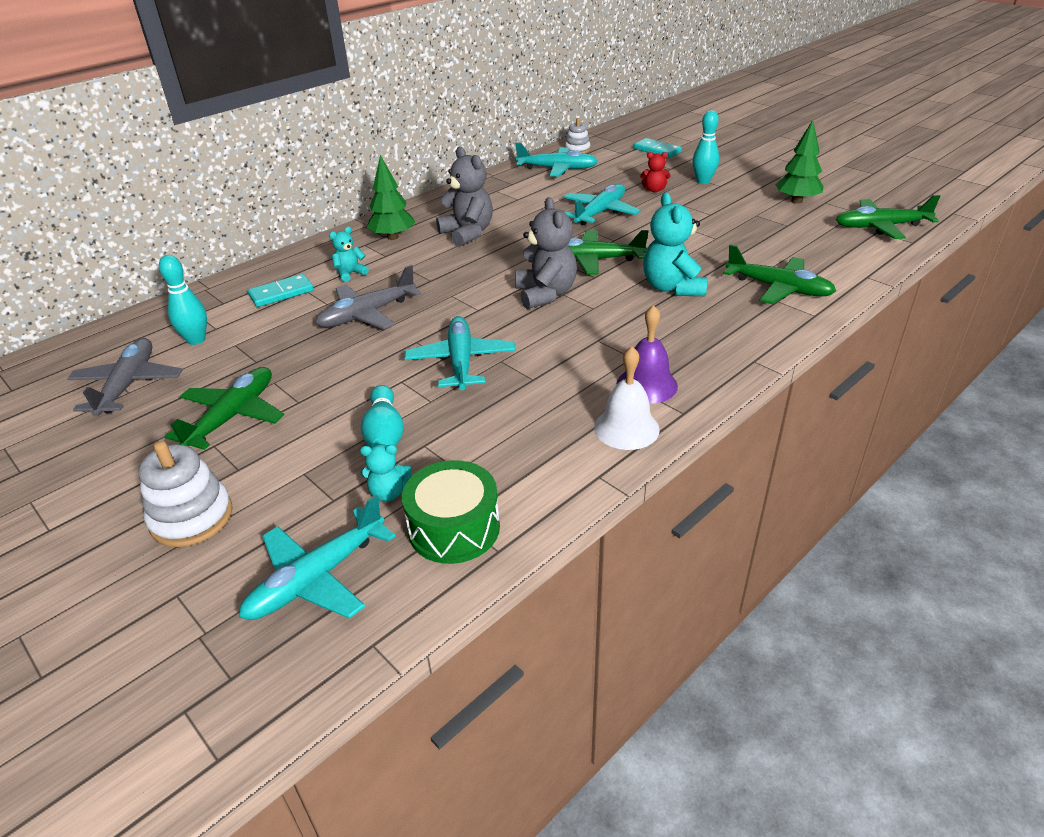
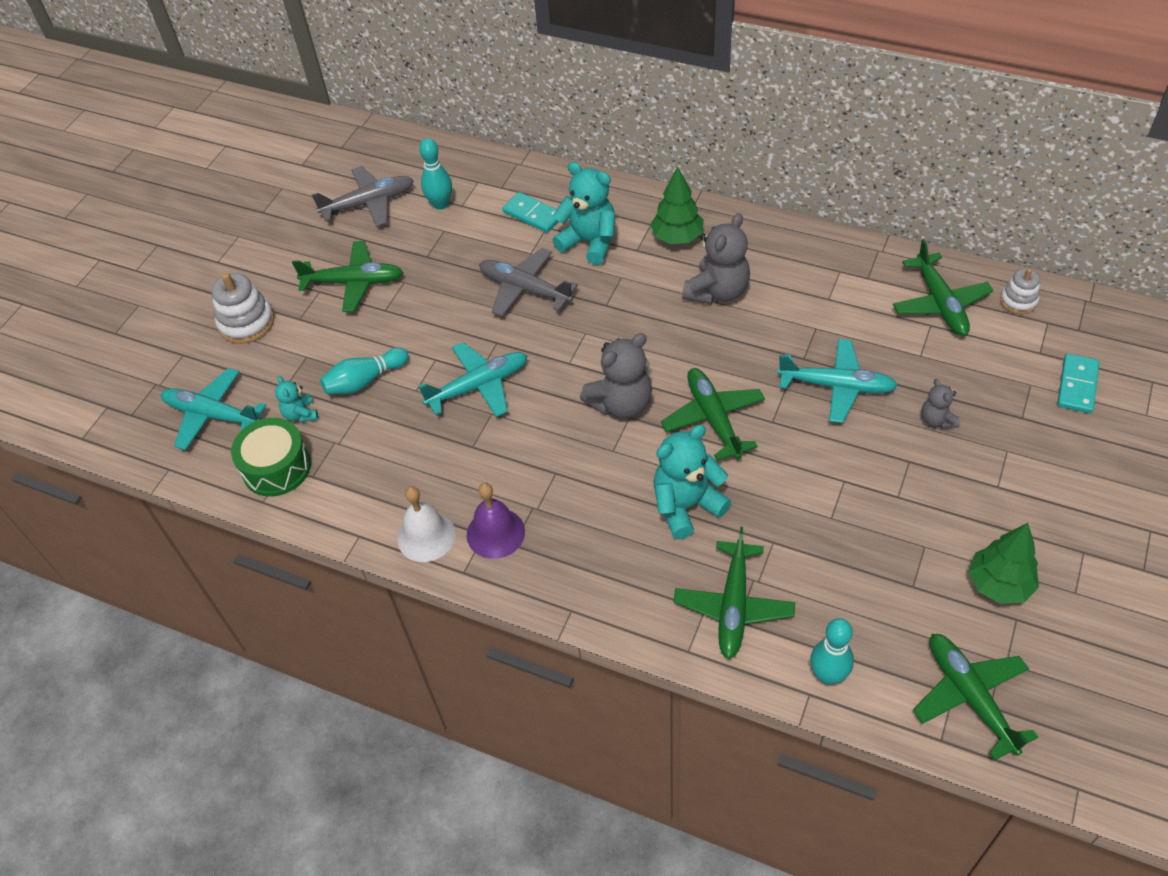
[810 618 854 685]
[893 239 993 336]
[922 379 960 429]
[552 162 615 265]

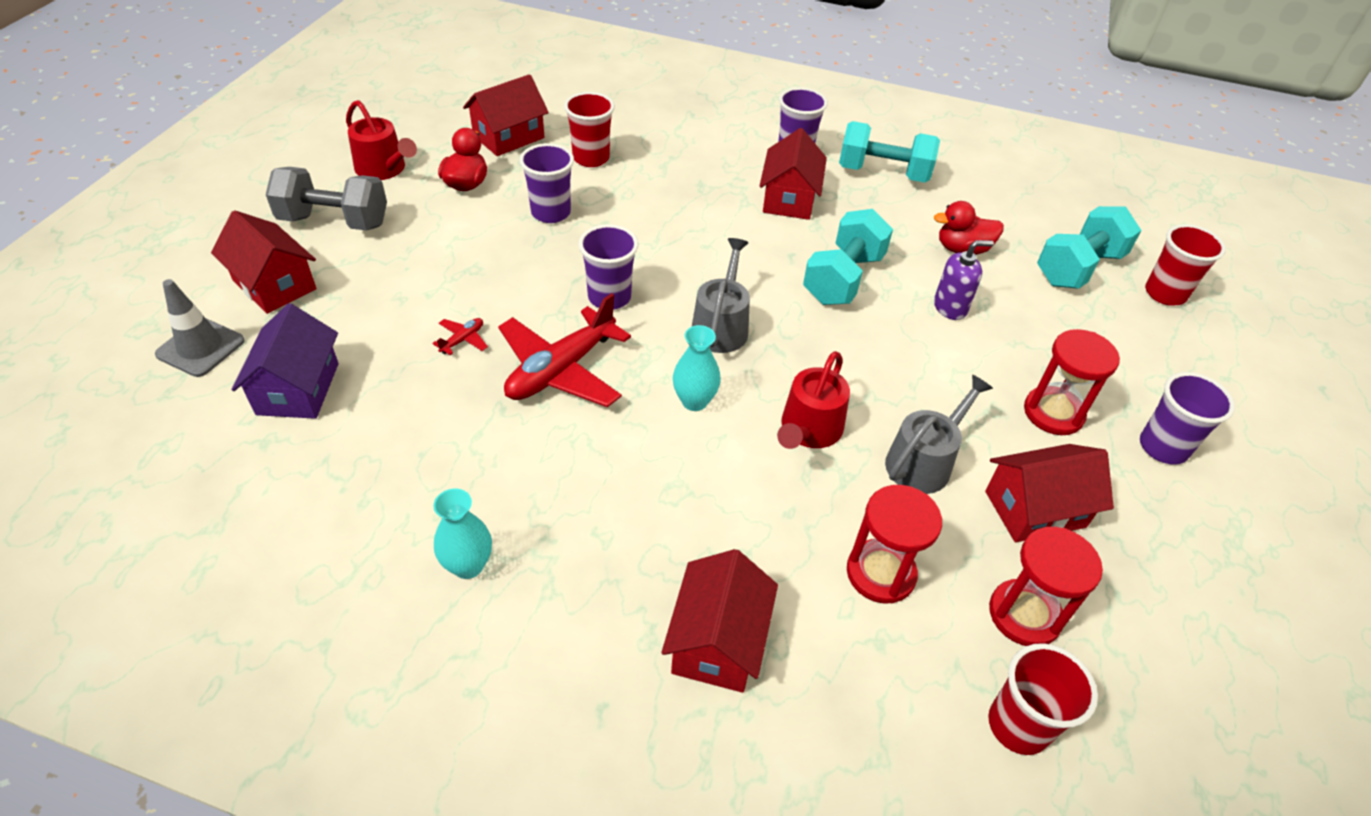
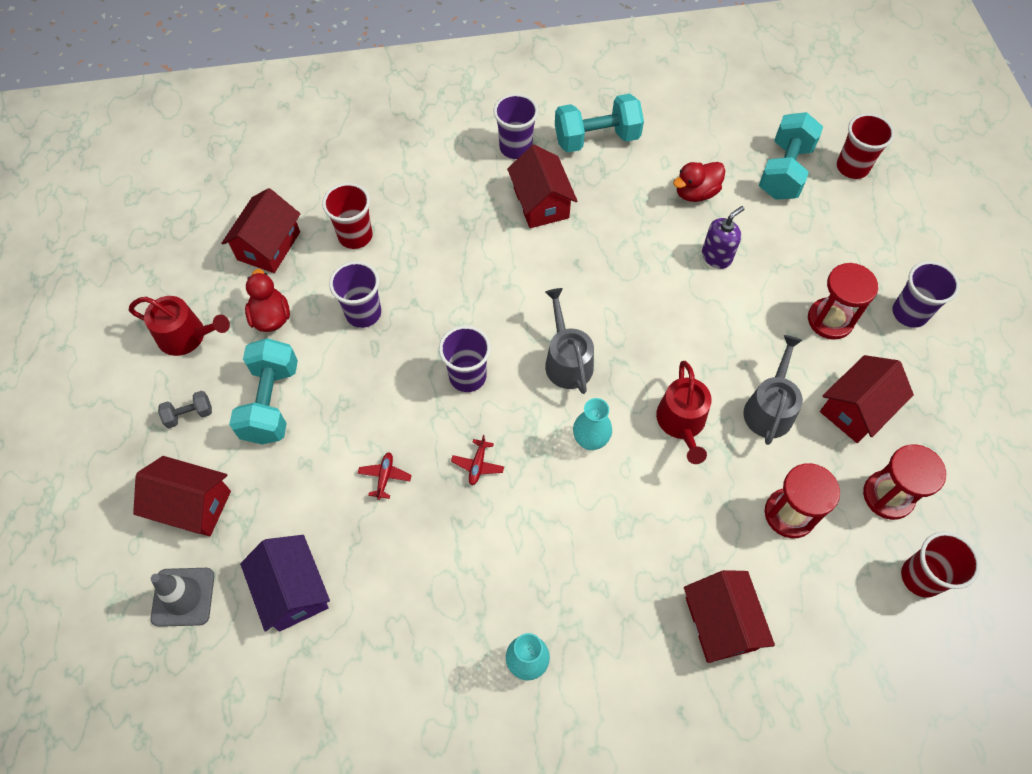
[229 338 298 444]
[158 391 212 428]
[451 435 504 485]

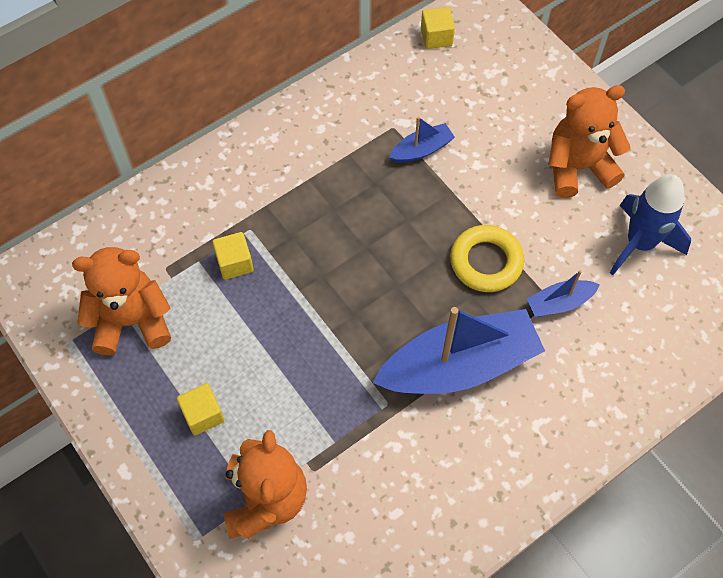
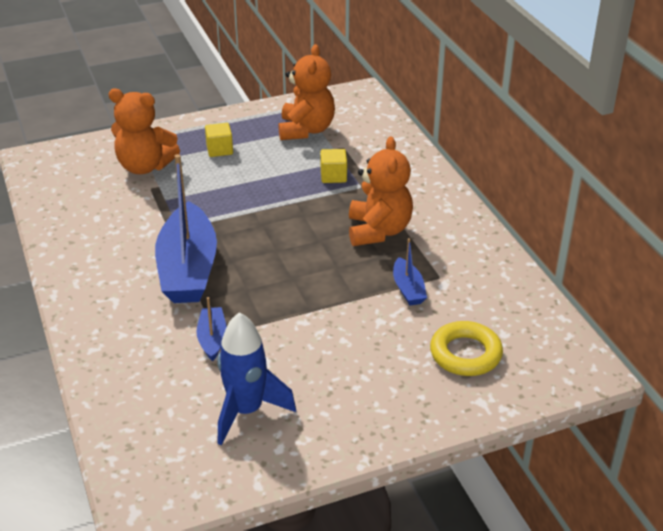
[421 7 455 49] (first image)
[430 321 503 376]
[349 136 413 246]

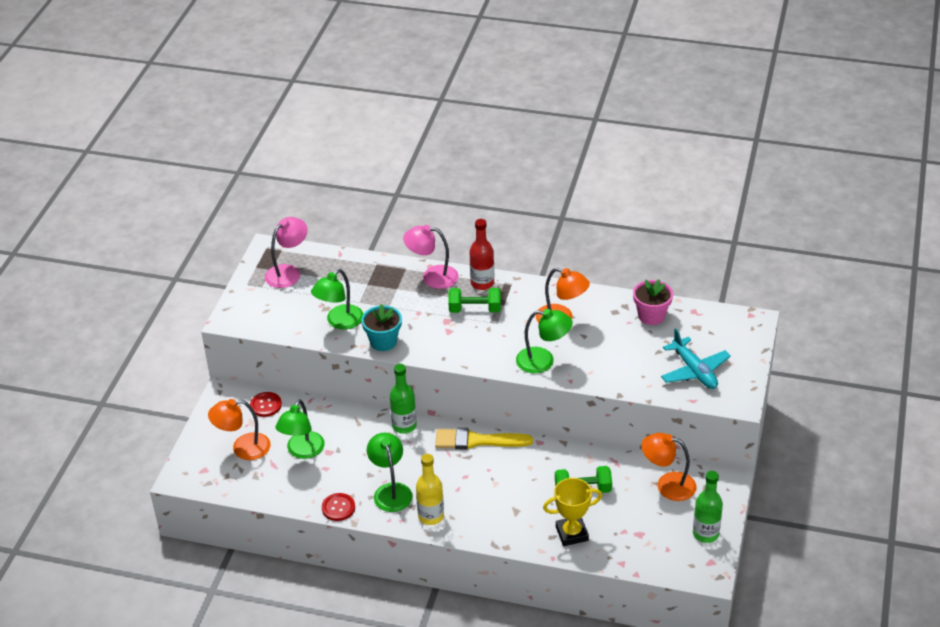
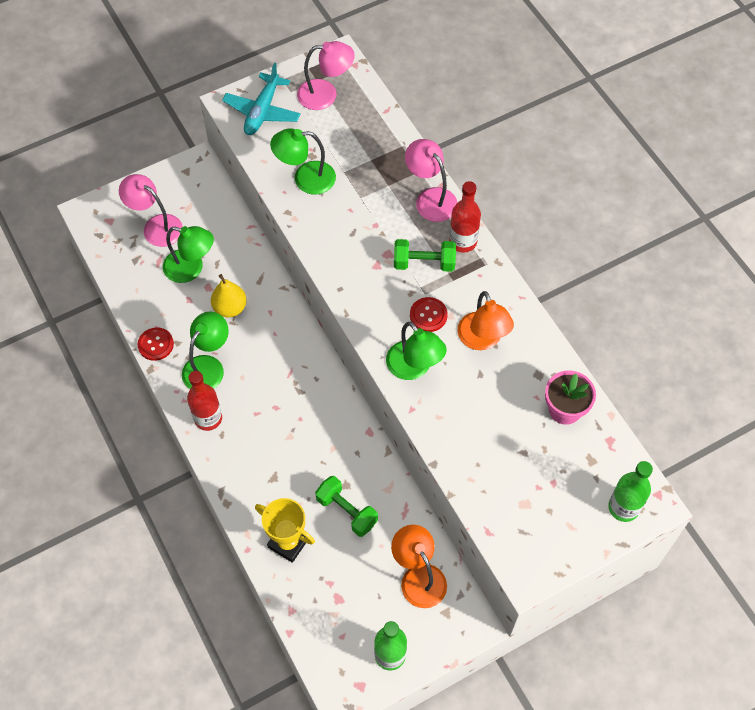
[361 304 402 351] (first image)
[435 428 533 449] (first image)
[211 274 247 318]
[410 297 448 332]
[608 461 653 522]
[222 63 301 135]
[119 174 183 247]
[187 371 222 431]
[163 226 214 283]
[394 239 456 272]

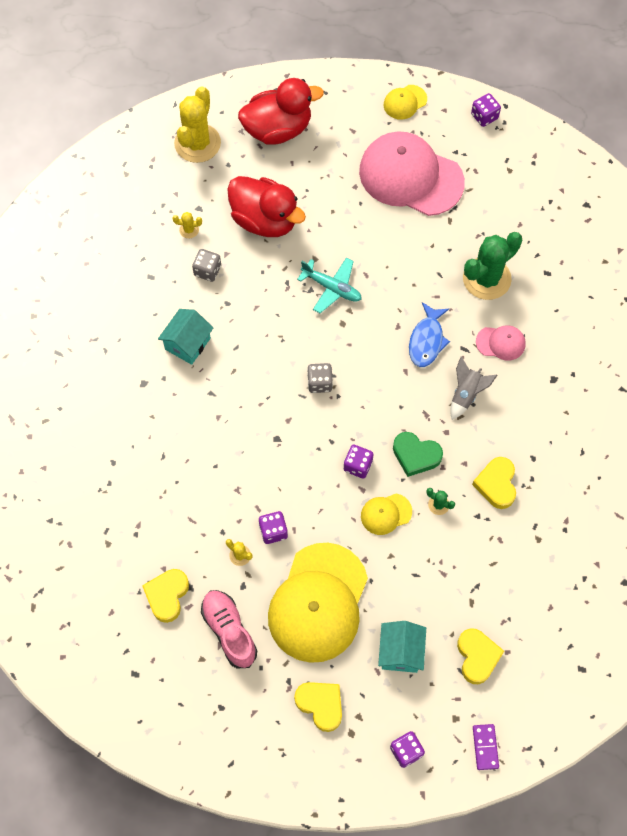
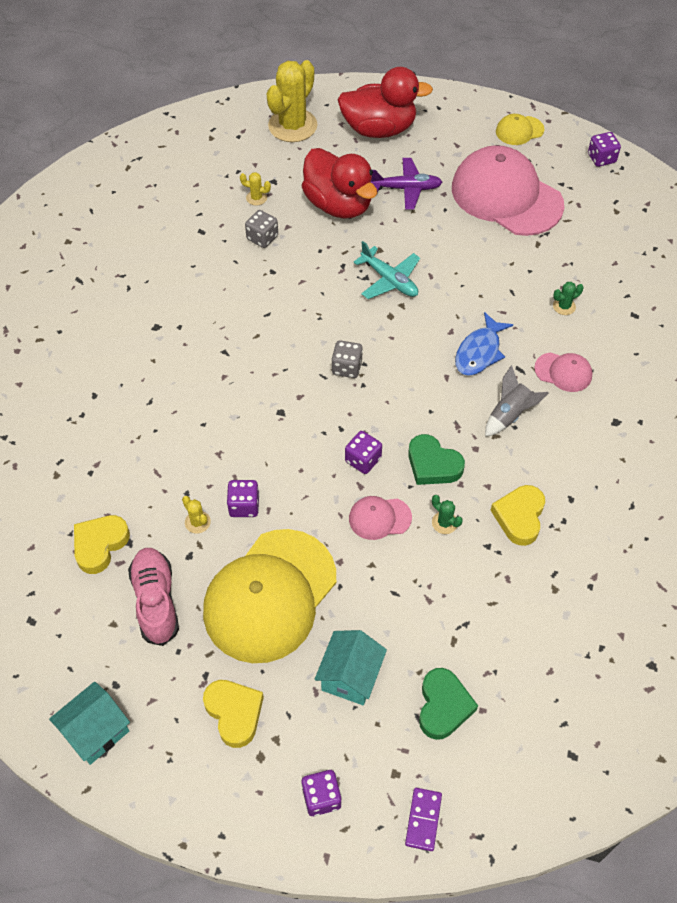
[371 158 442 210]
[49 682 130 765]
[349 496 412 540]
[419 668 478 740]
[553 282 584 315]

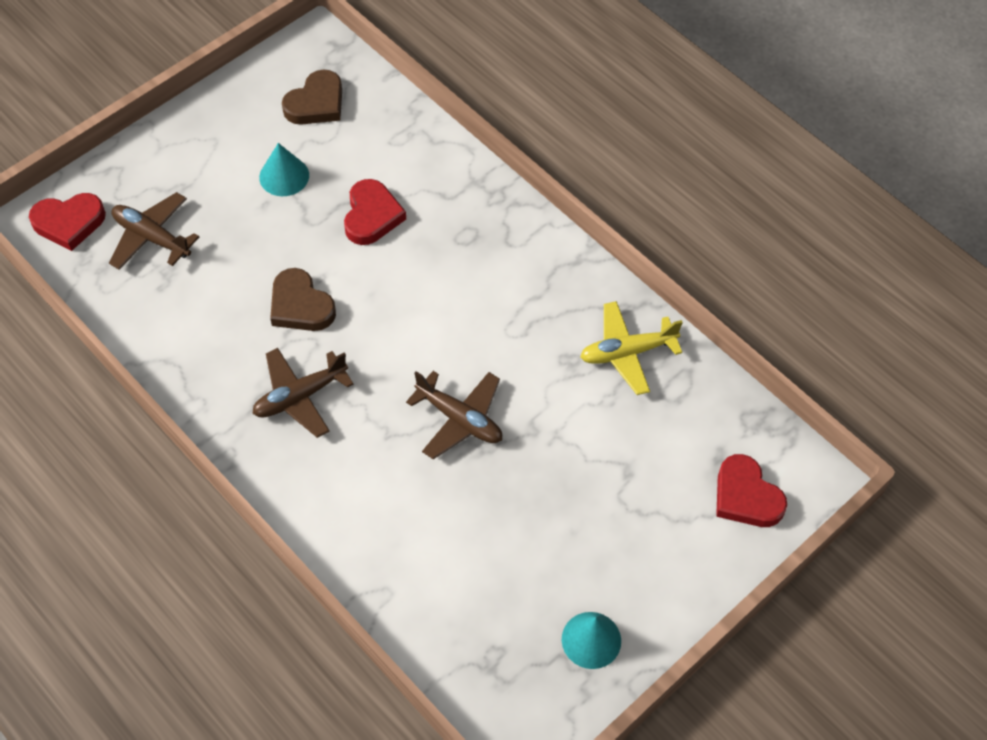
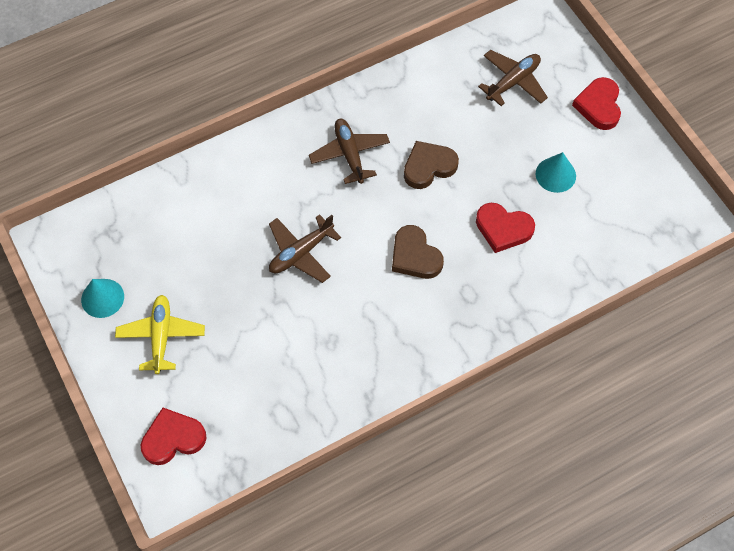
[572 77 621 130]
[392 225 444 279]
[115 295 205 374]

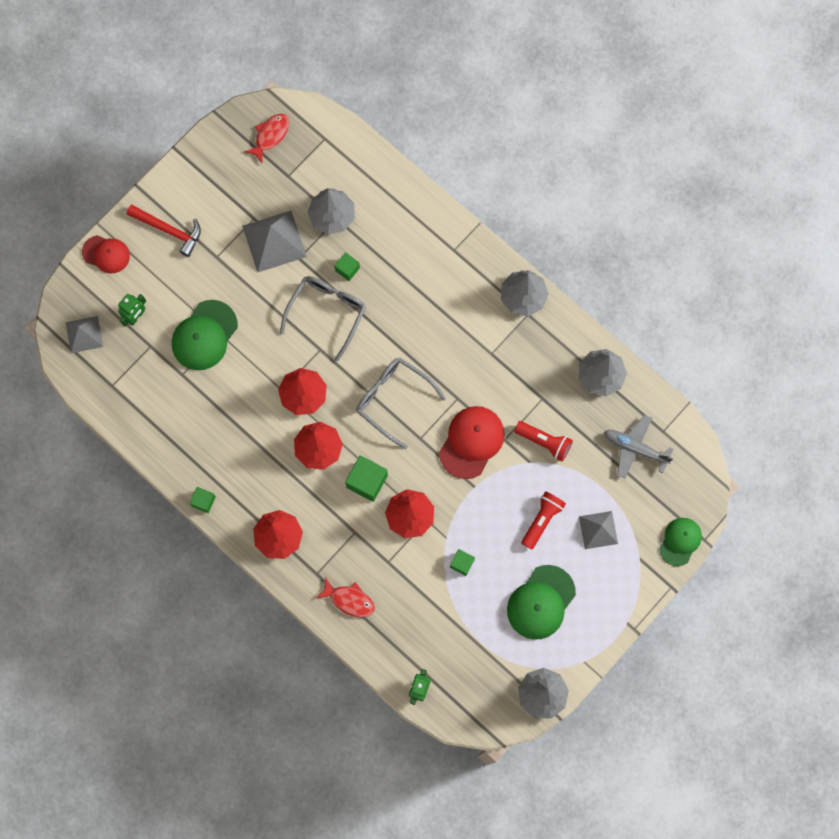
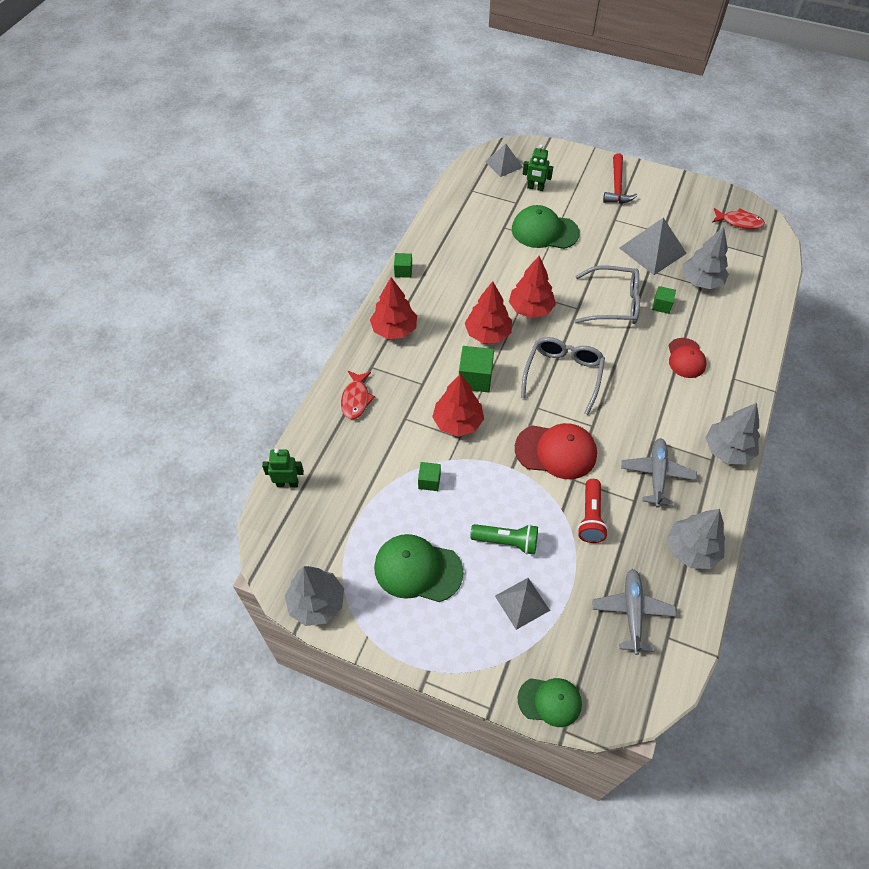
[621 438 697 508]
[668 338 706 378]
[470 524 538 555]

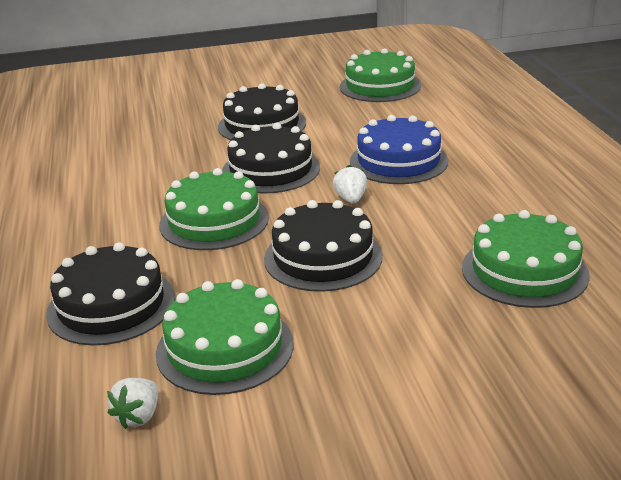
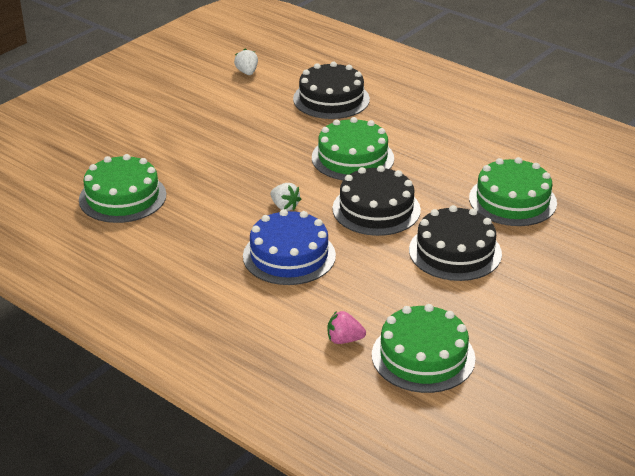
[264 200 383 292] (first image)
[327 311 366 344]
[469 157 557 226]

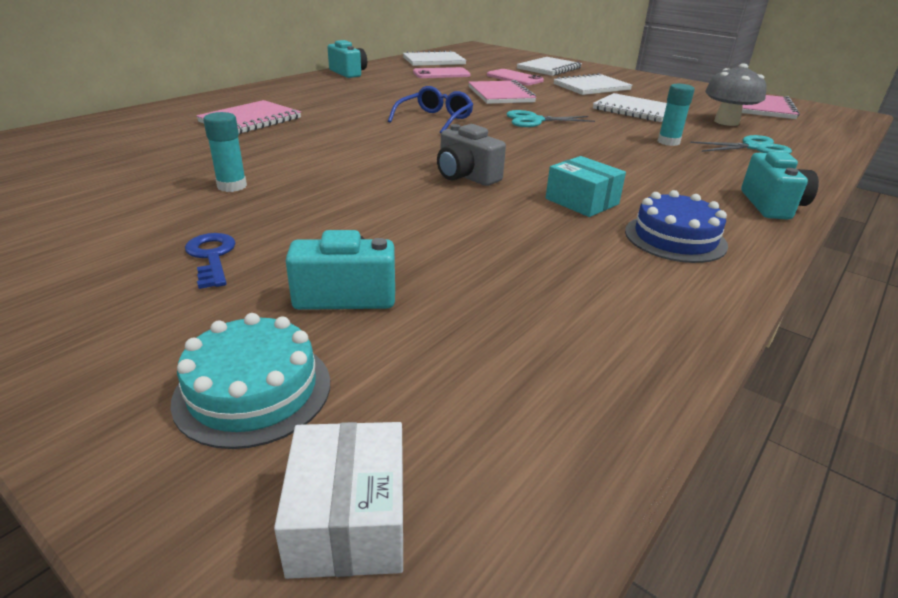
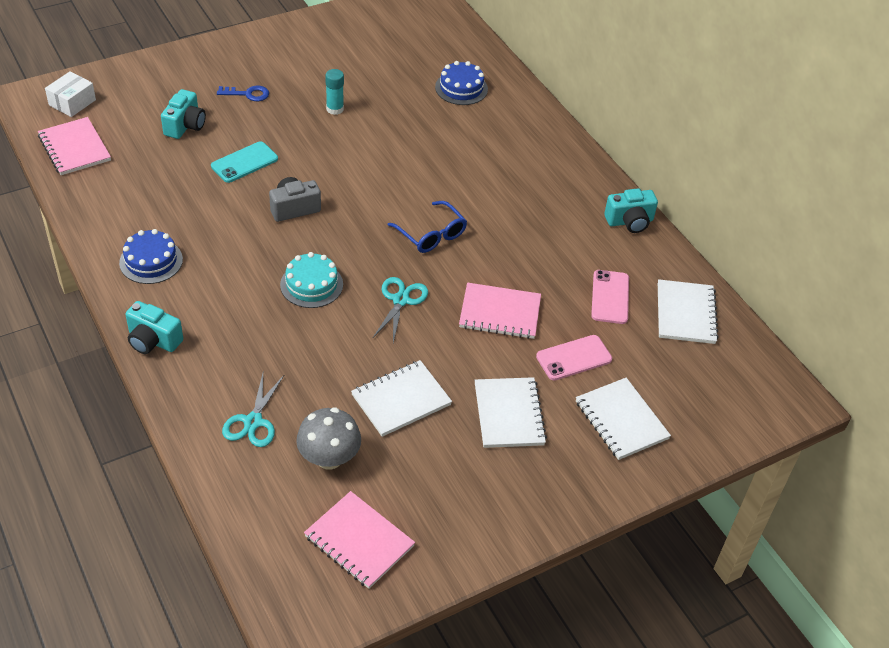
[546 156 626 217] (first image)
[658 84 695 146] (first image)
[211 141 278 183]
[435 61 488 105]
[280 252 343 308]
[38 117 111 175]
[45 71 96 117]

